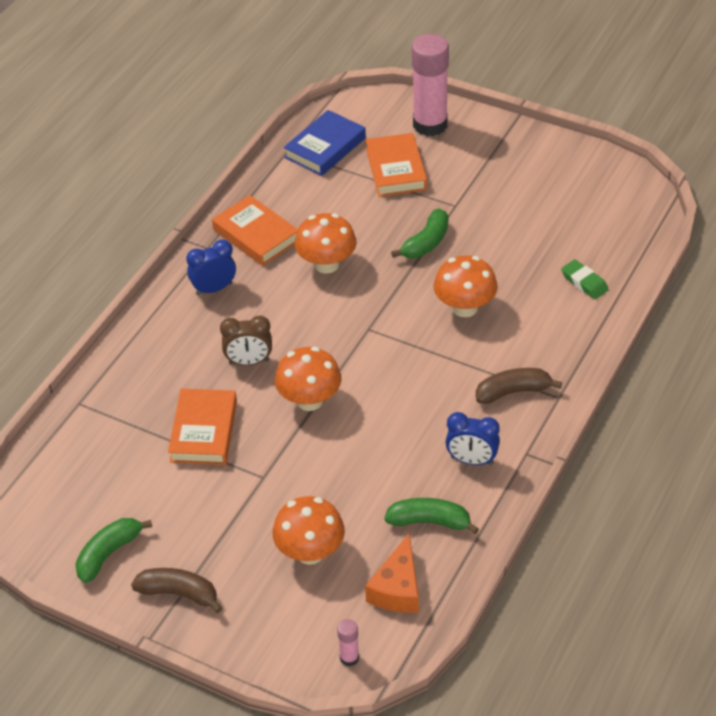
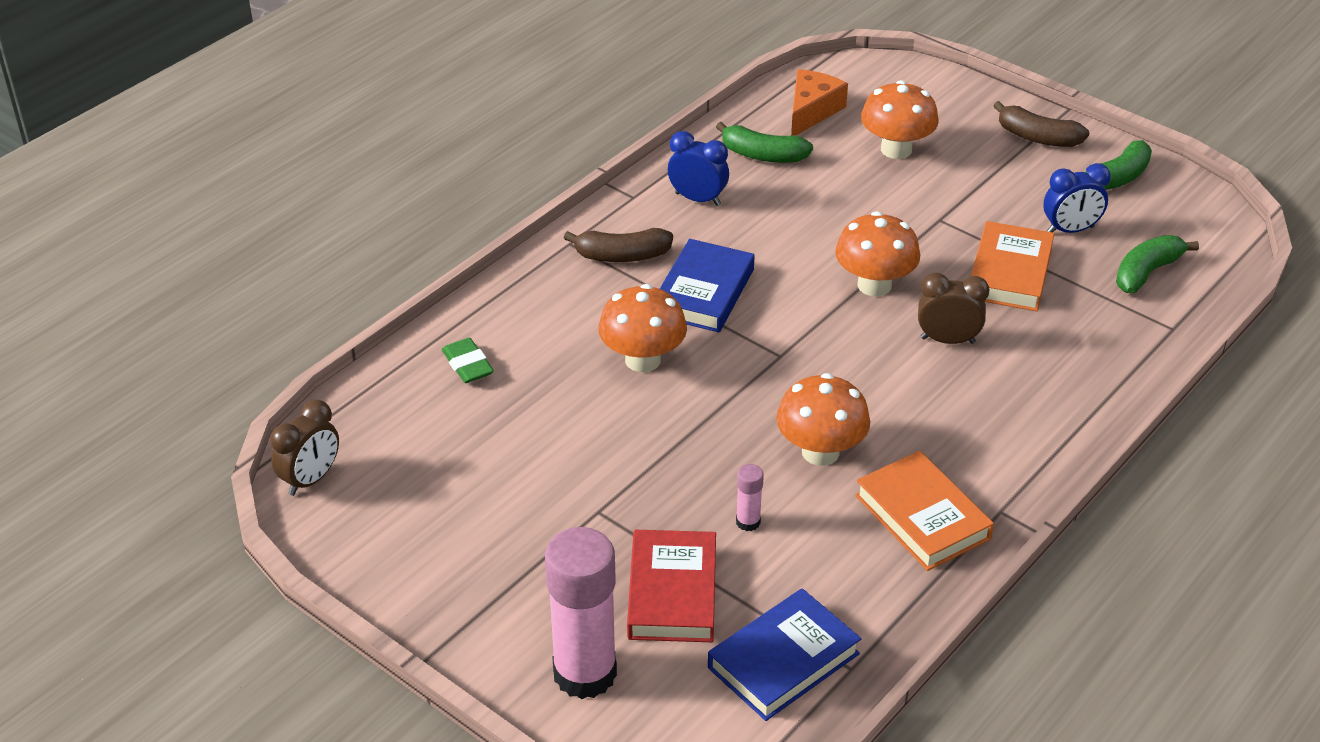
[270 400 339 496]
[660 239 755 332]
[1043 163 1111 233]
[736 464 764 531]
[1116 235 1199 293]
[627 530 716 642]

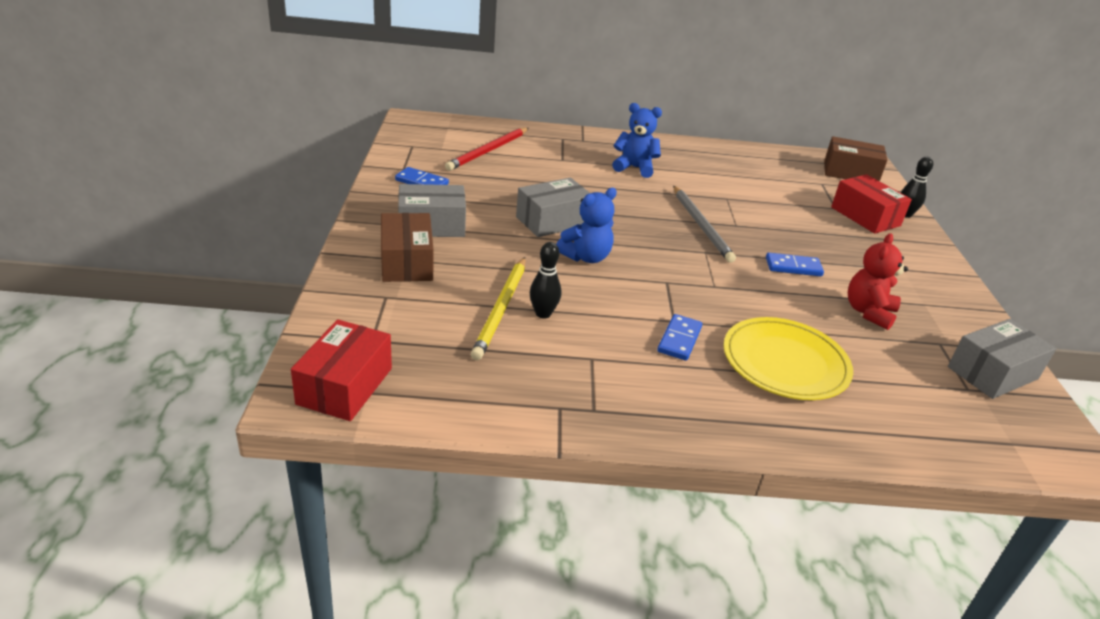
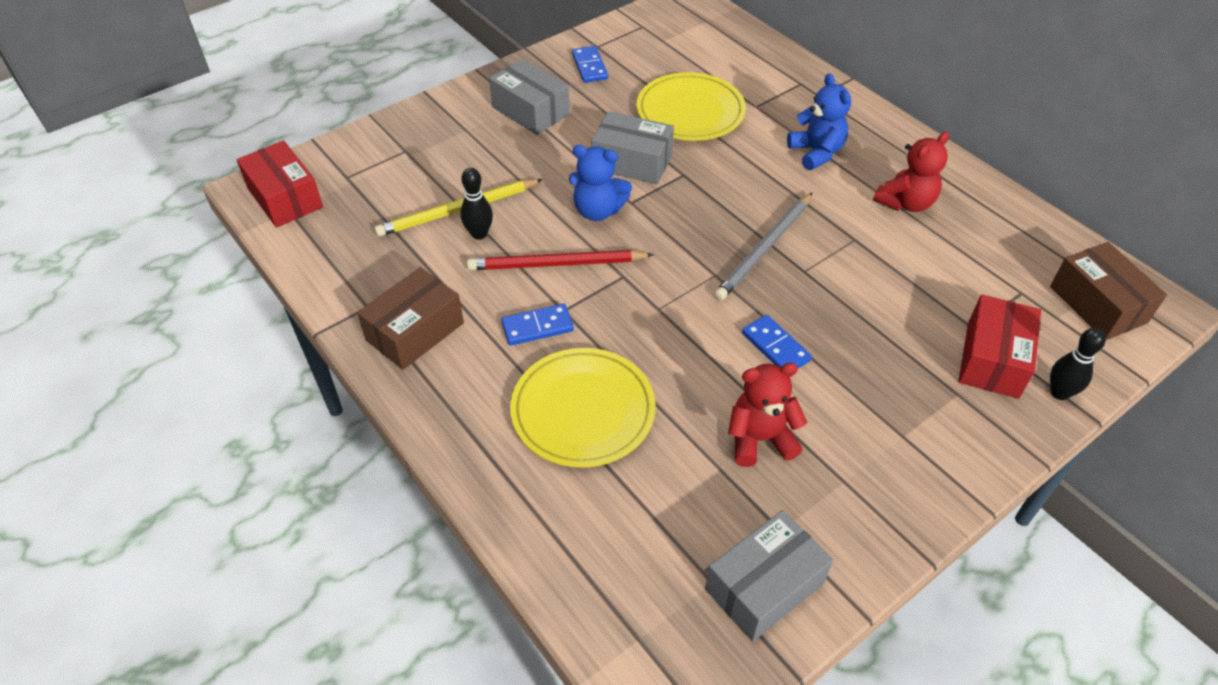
[636 72 746 141]
[873 131 949 212]
[357 267 464 370]
[467 250 654 270]
[237 140 323 228]
[705 510 833 642]

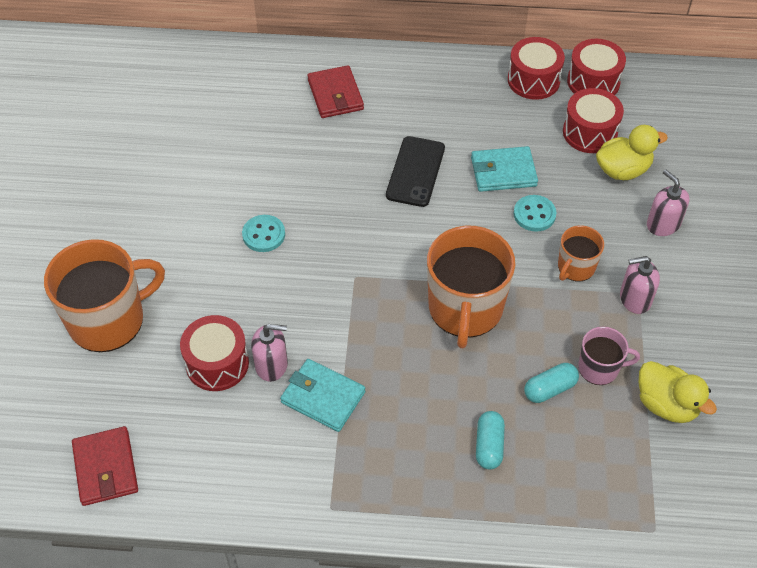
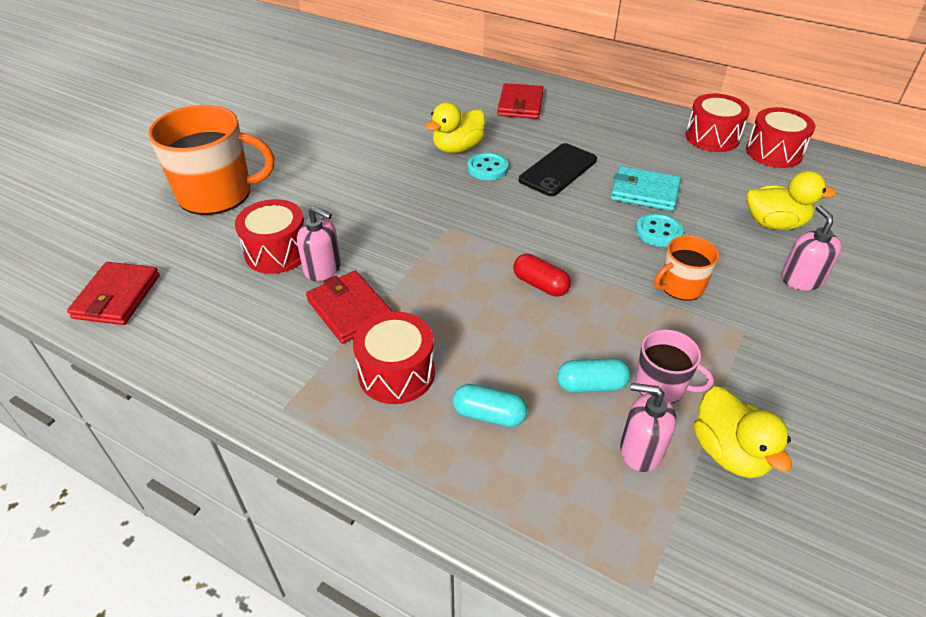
[426 102 485 153]
[467 152 508 180]
[353 312 435 404]
[620 383 676 472]
[513 254 571 297]
[306 271 392 344]
[453 384 528 427]

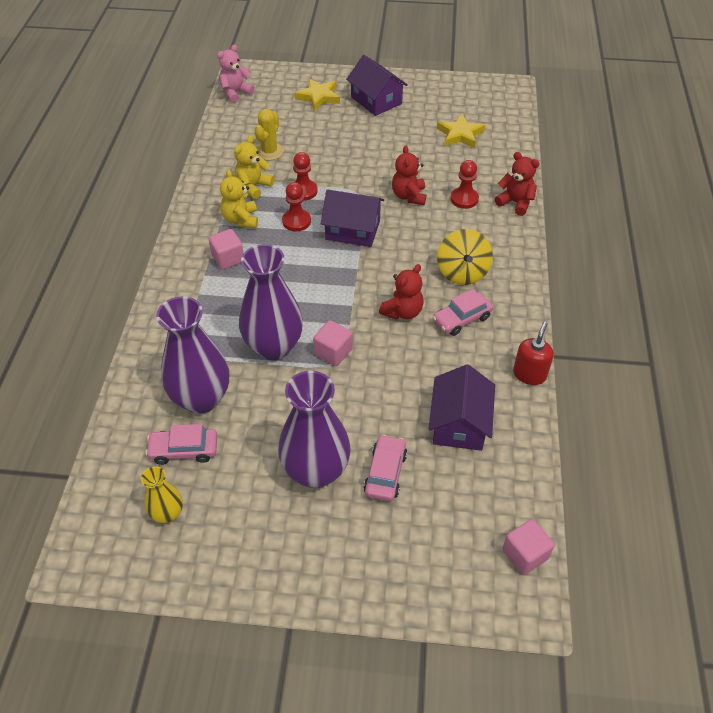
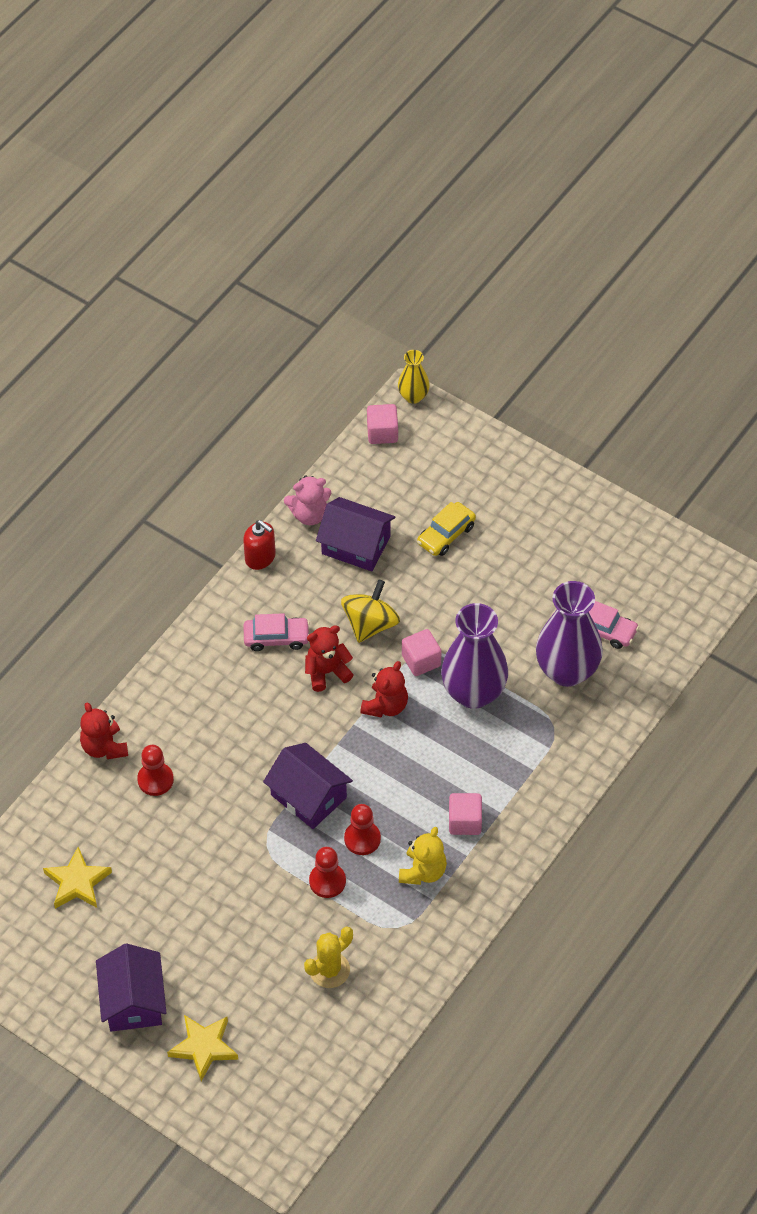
[235 136 274 199] (first image)
[278 371 351 488] (first image)
[398 350 430 404]
[284 475 332 525]
[360 661 408 718]
[341 579 400 643]
[417 502 476 556]
[316 497 395 571]
[243 520 276 570]

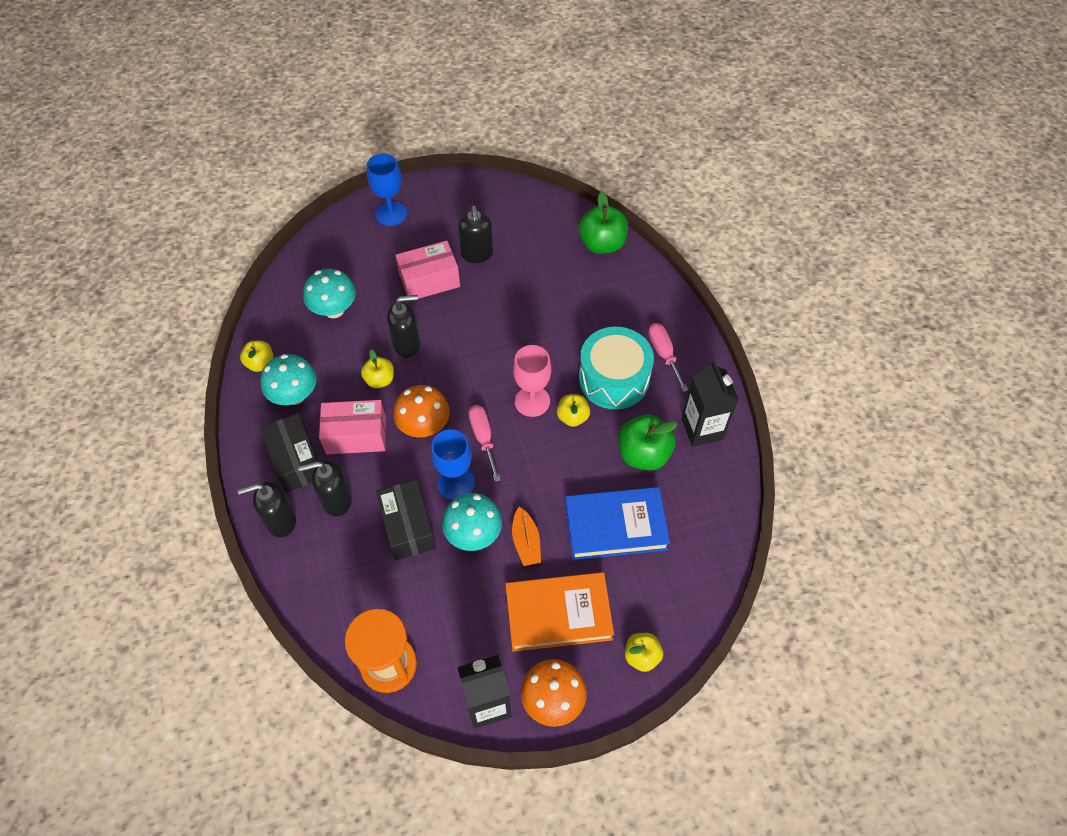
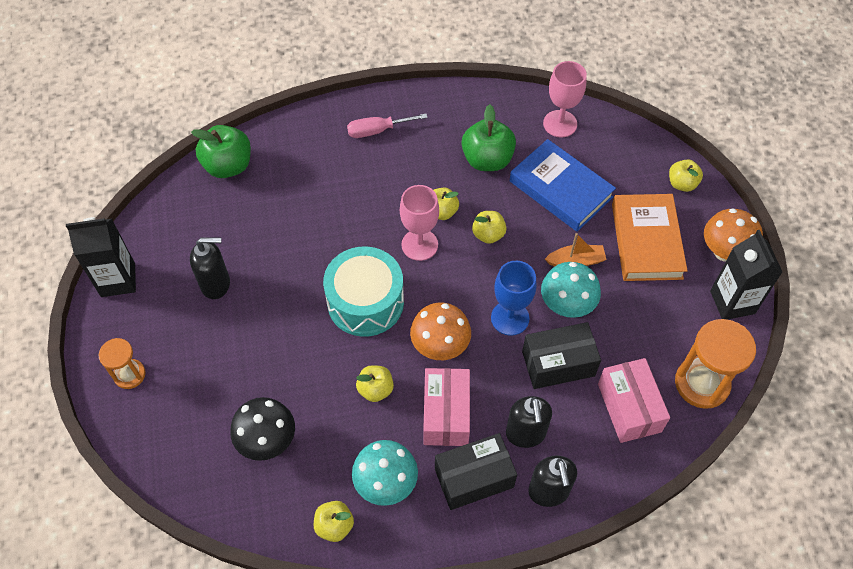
[387 295 420 358] (first image)
[468 405 501 482] (first image)
[472 211 507 244]
[543 61 587 137]
[598 358 670 443]
[323 246 404 337]
[66 217 136 297]
[99 338 146 389]
[230 397 295 461]
[510 139 616 232]

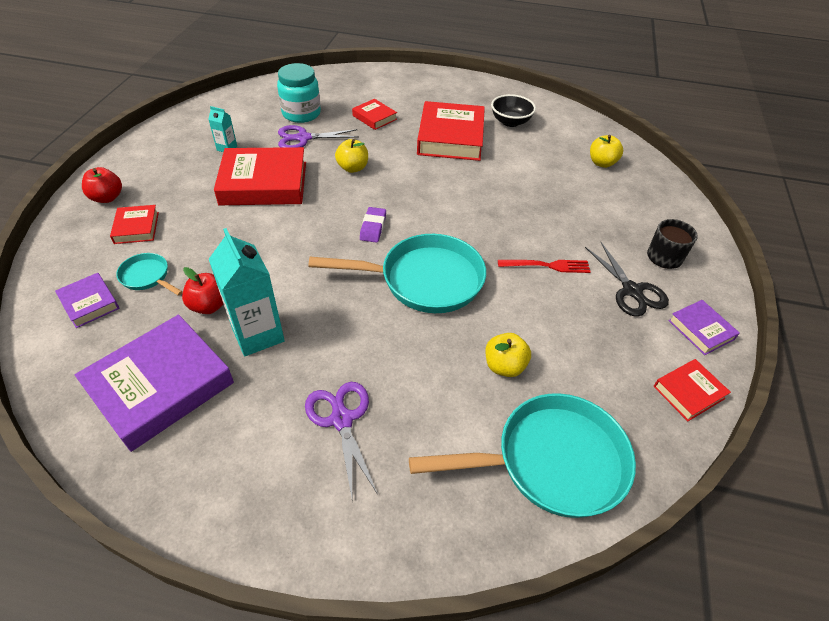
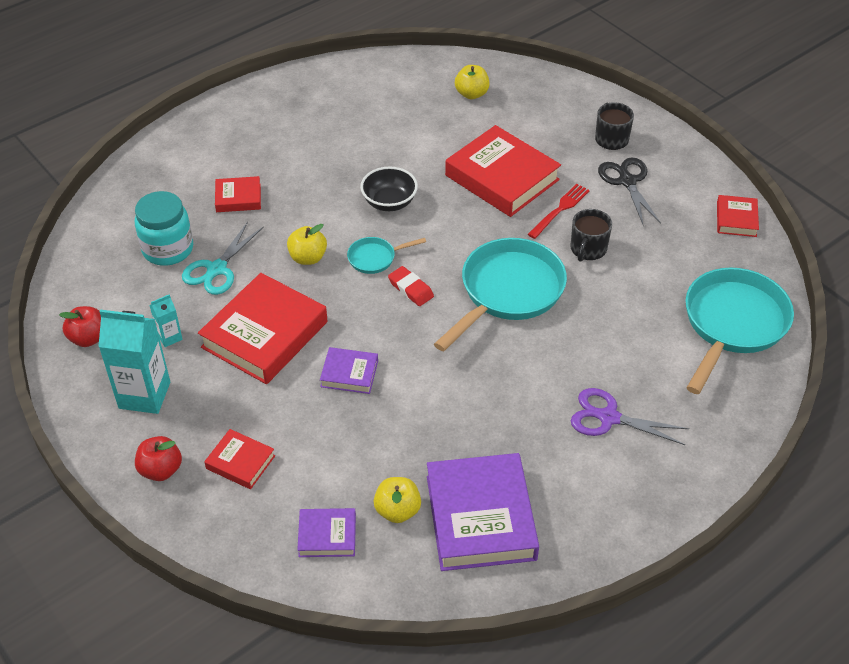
[571 209 612 262]
[347 237 426 274]
[59 306 101 347]
[98 310 170 414]
[445 125 561 217]
[374 477 421 523]
[360 167 418 211]
[320 347 378 394]
[182 222 264 295]
[388 266 434 306]
[598 158 661 226]

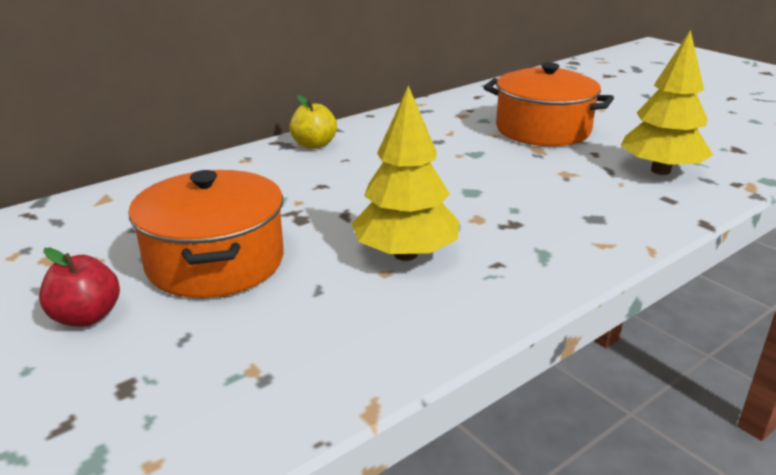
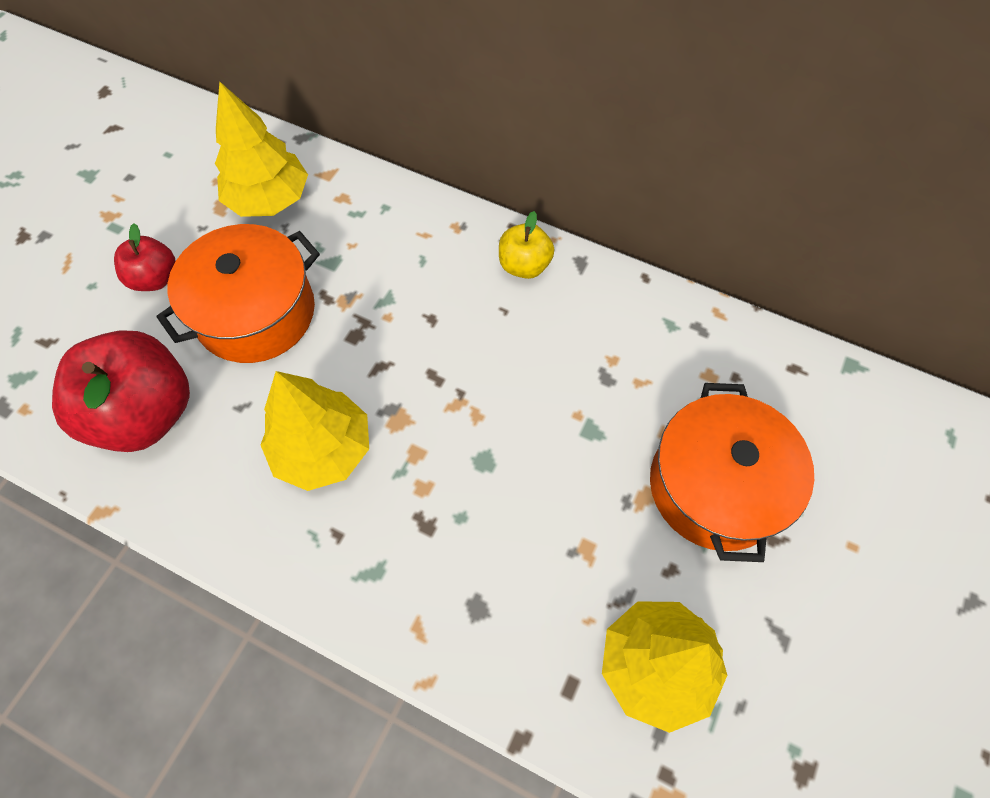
[52 331 190 452]
[215 81 308 217]

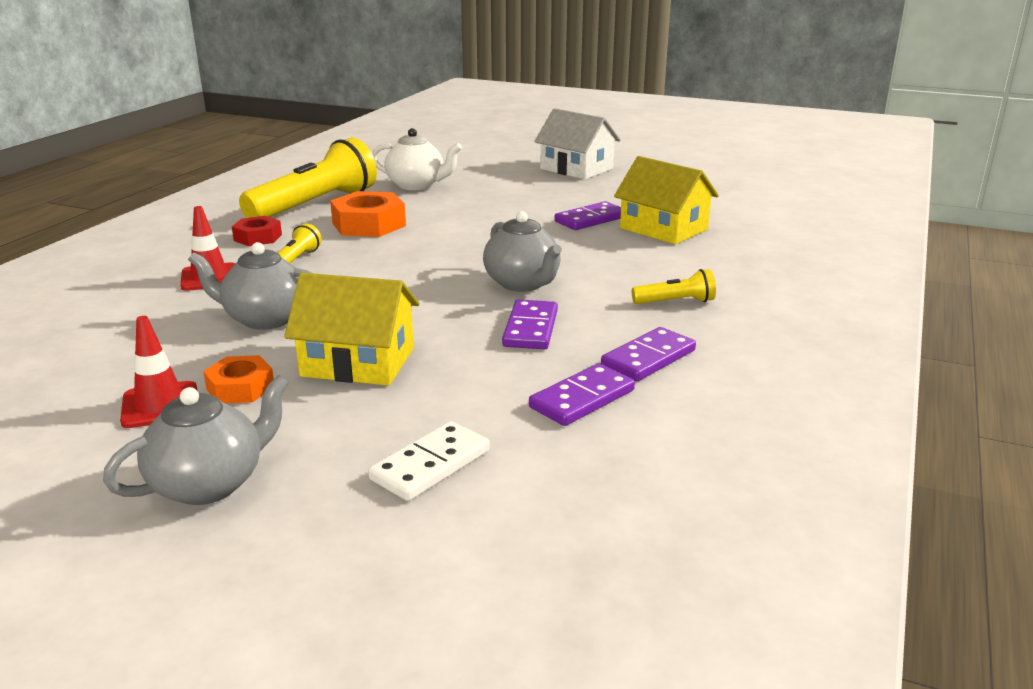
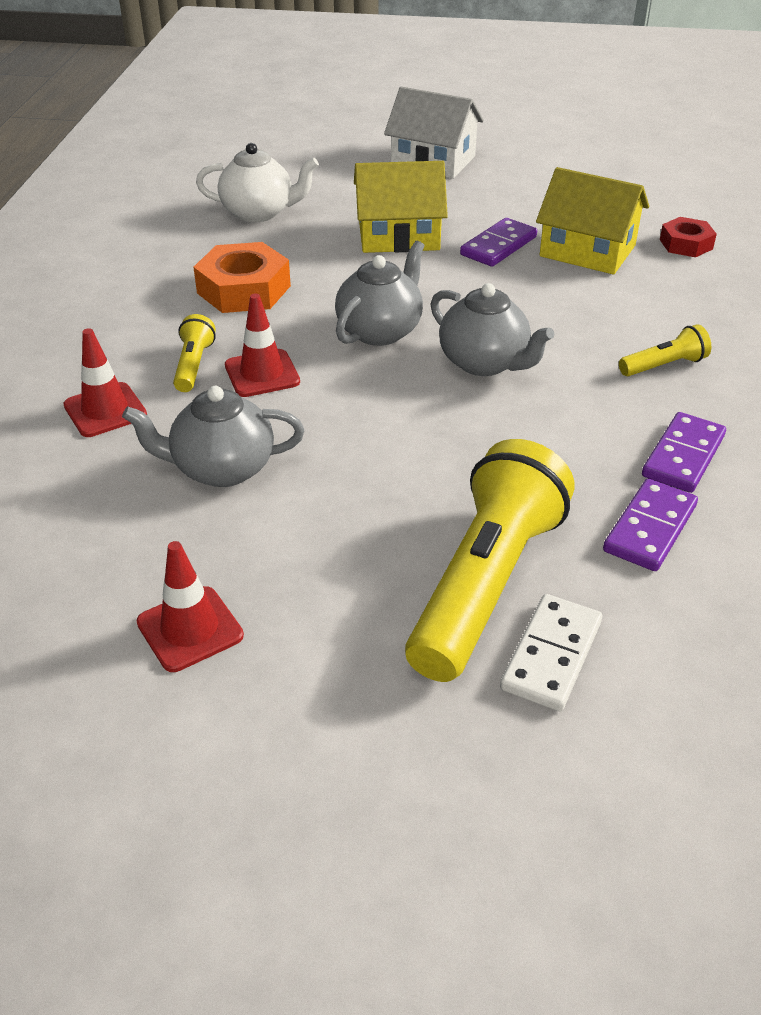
[203 355 274 403] (first image)
[502 299 558 349] (first image)
[225 293 300 397]
[335 241 424 346]
[660 217 717 257]
[405 439 575 682]
[354 161 448 253]

